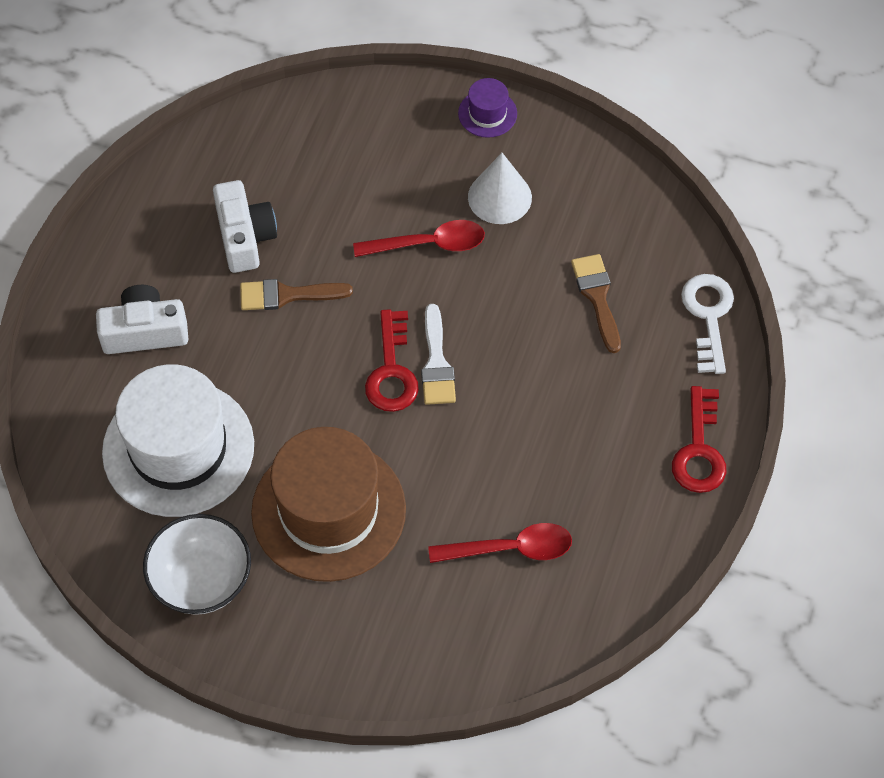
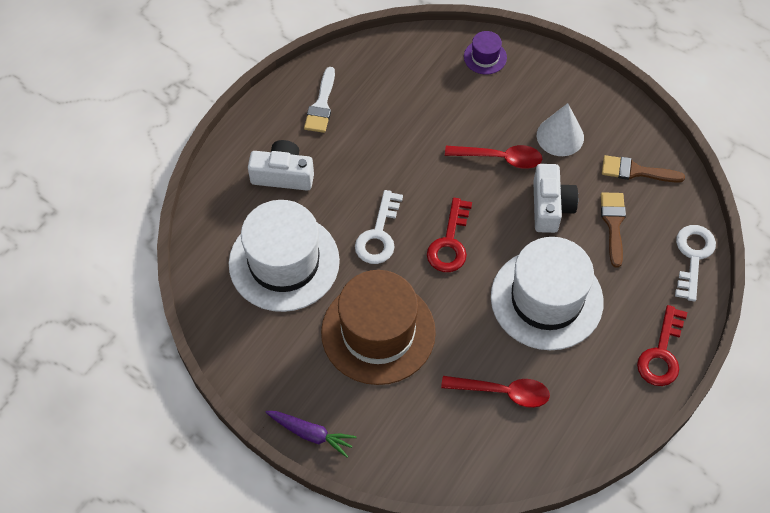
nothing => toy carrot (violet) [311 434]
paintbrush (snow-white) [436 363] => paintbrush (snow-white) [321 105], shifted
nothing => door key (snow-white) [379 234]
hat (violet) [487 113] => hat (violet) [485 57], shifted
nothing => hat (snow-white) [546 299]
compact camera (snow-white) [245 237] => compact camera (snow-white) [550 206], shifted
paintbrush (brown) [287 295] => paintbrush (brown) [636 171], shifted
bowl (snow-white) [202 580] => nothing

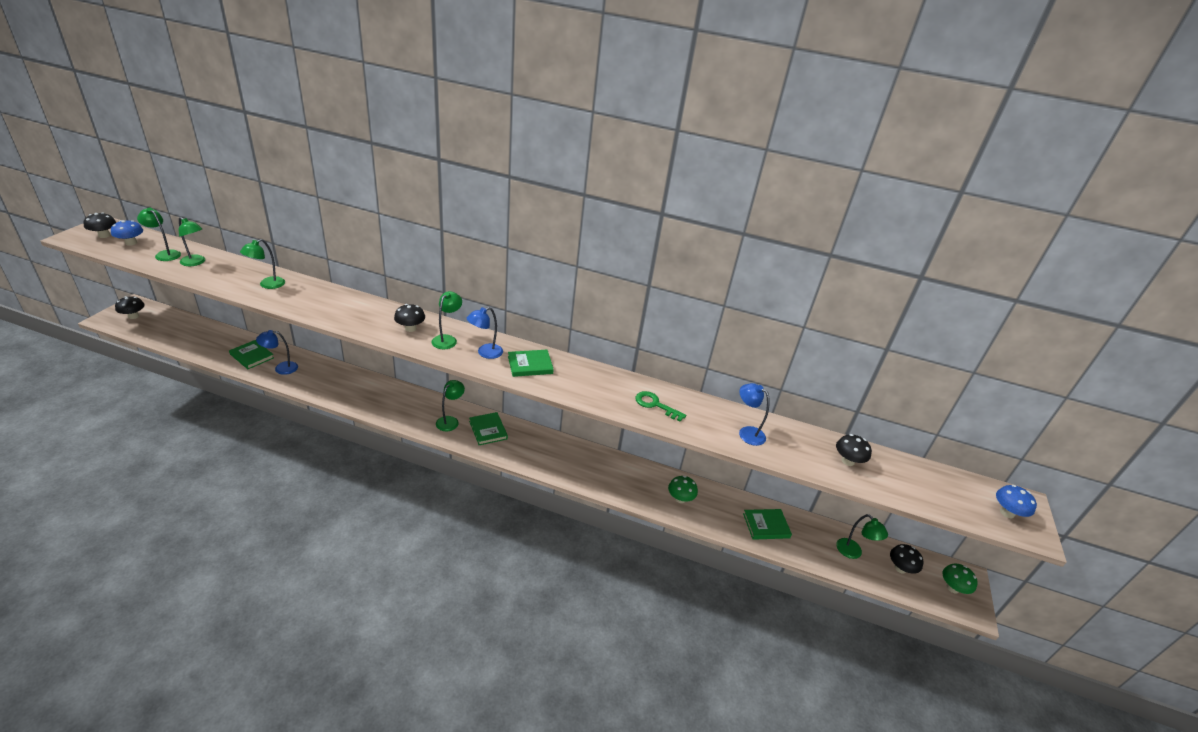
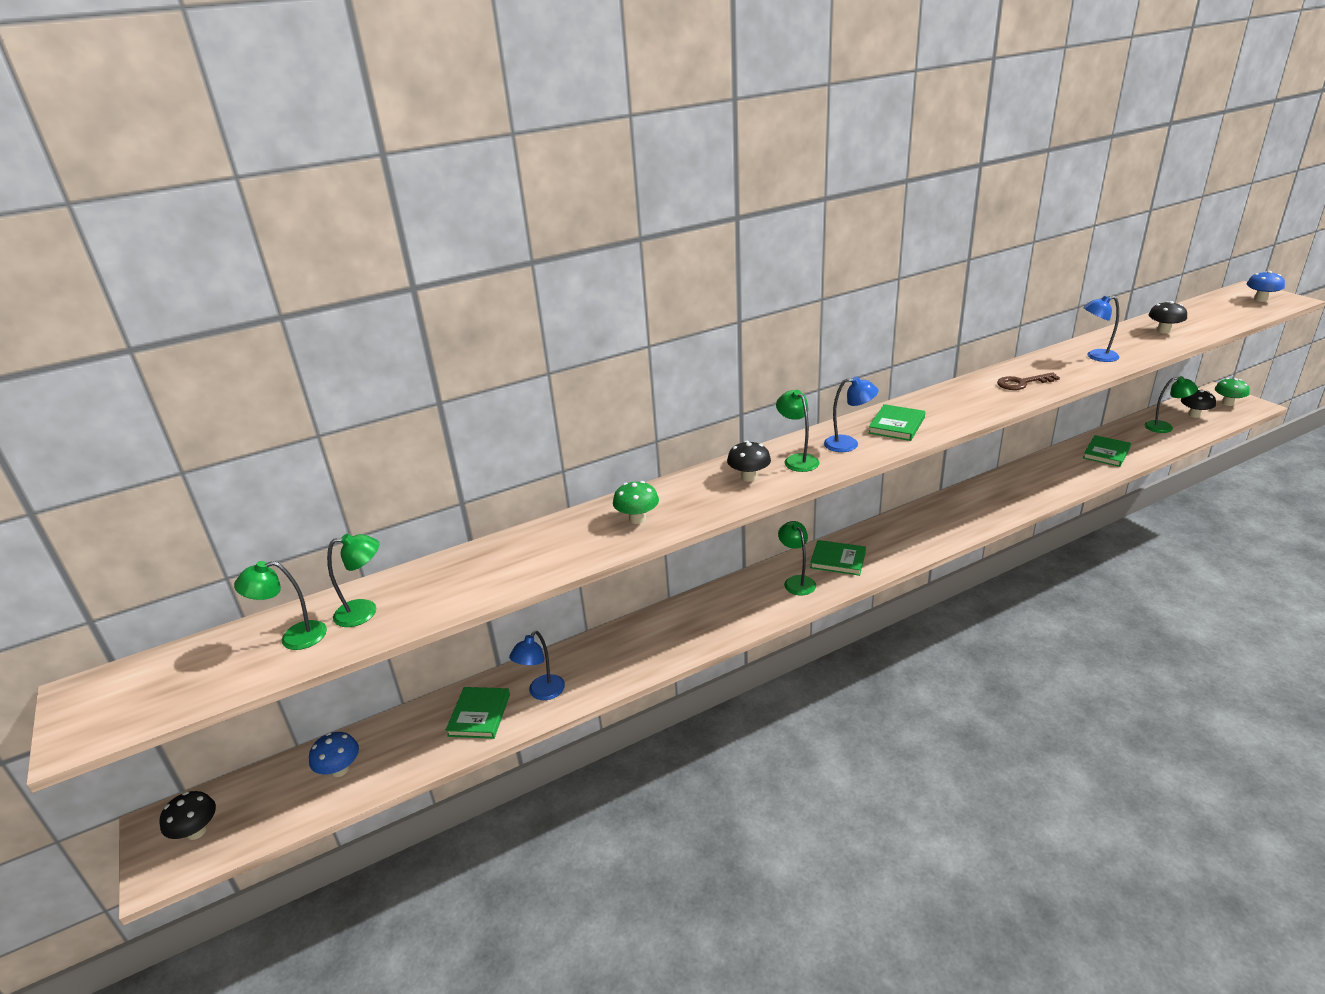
fungus (blue) [131 243] => fungus (blue) [340 769], shifted
hardcover (leaf-green) [252 356] => hardcover (leaf-green) [479 715], 75 degrees counterclockwise
fungus (leaf-green) [680 498] => fungus (leaf-green) [637 519], shifted
desk lamp (blue) [485 353] => desk lamp (blue) [848 444], 90 degrees counterclockwise
door key (leaf-green) [655 405] => door key (brown) [1022 383]
fungus (ebony) [104 235] => nothing
desk lamp (leaf-green) [267 285] => nothing

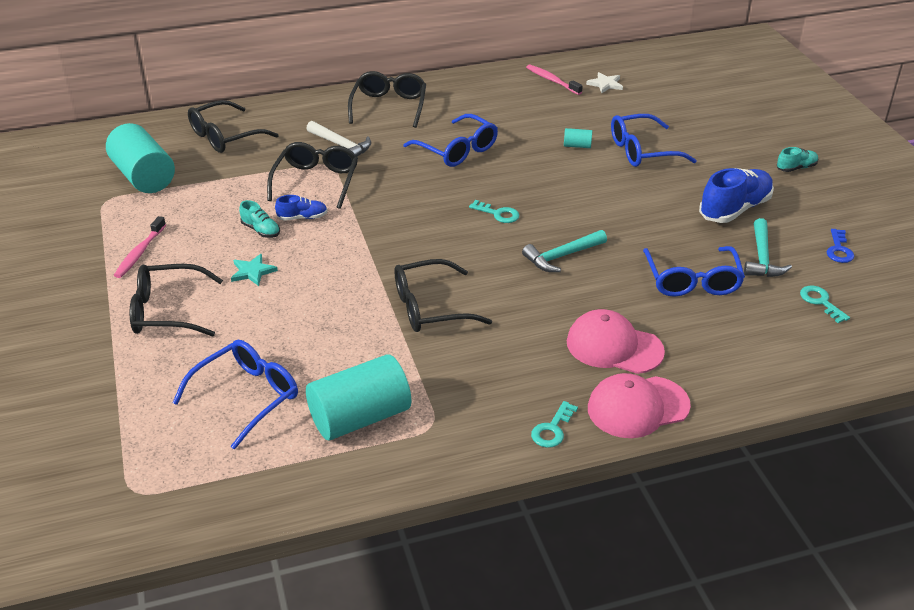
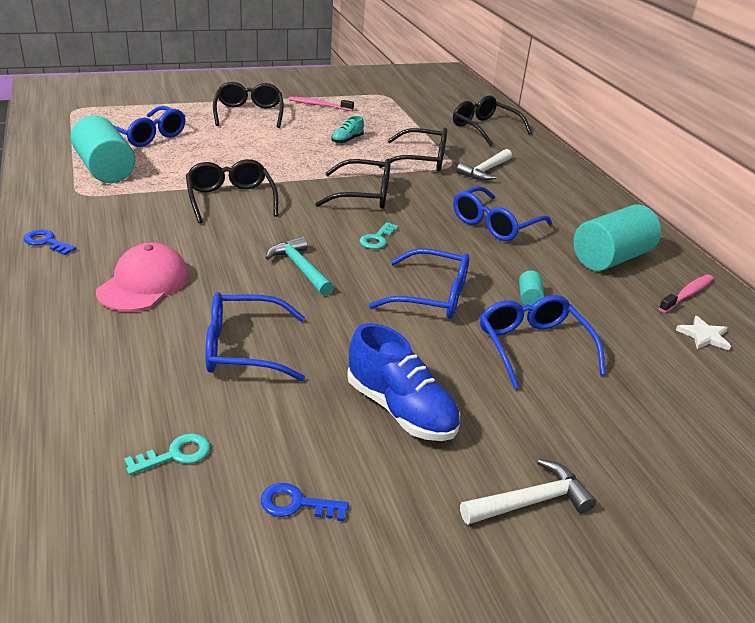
door key (aqua) [552 429] => door key (blue) [46 242]
spectacles (ebony) [389 107] => spectacles (ebony) [363 195], shifted
nothing => spectacles (blue) [430 296]
sneaker (aqua) [796 168] => claw hammer (snow-white) [530 502]
cylinder shape (aqua) [144 177] => cylinder shape (aqua) [611 258], shifted
star shape (aqua) [252 272] => nothing
sneaker (blue) [302 217] => nothing
peaked cap (rosy) [637 407] => nothing
claw hammer (aqua) [762 258] => nothing

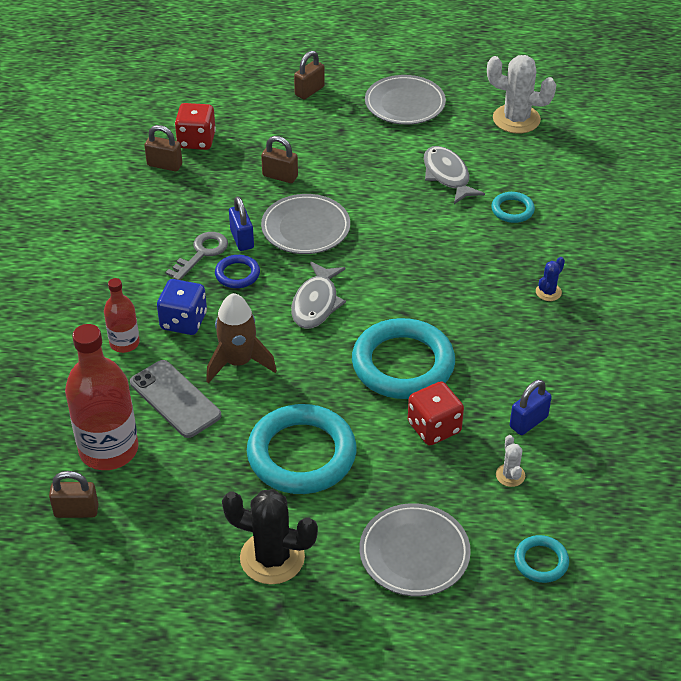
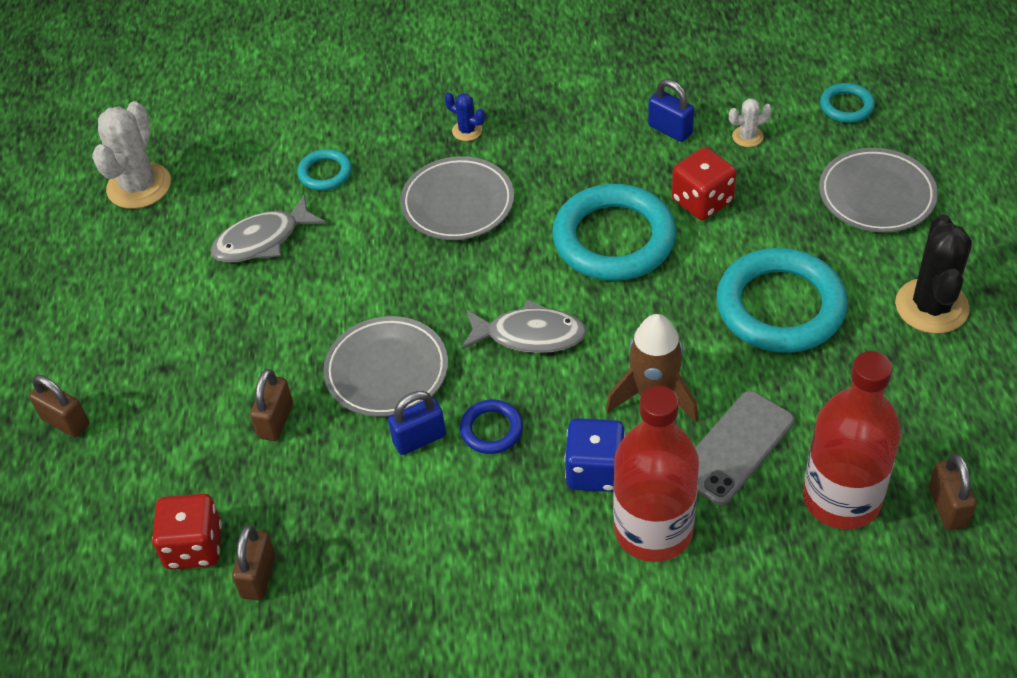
flat dish (gray) [405 104] => flat dish (gray) [458 203], shifted
bottle (scarlet) [124 343] => bottle (scarlet) [653 530], x1.85
door key (gray) [201 253] => nothing

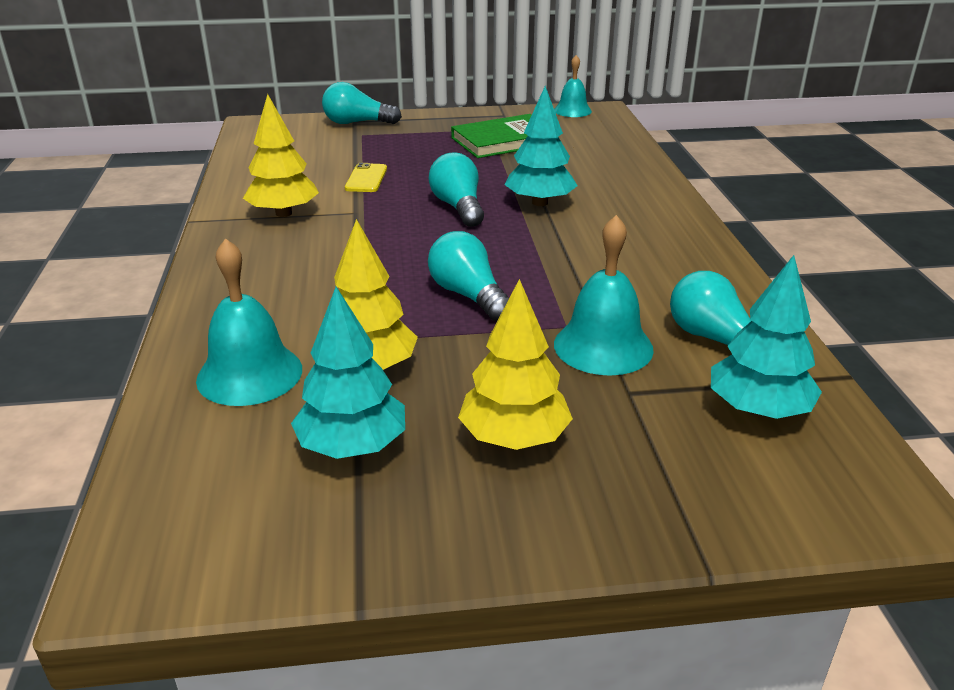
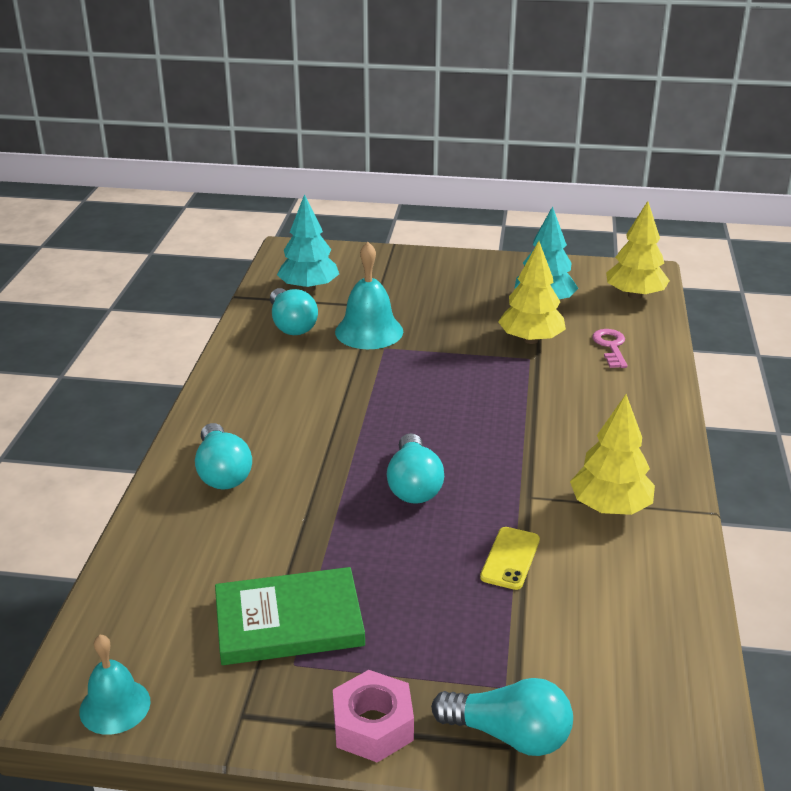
lightbulb (aqua) [468 295] => lightbulb (aqua) [222 472], shifted
nothing => hex nut (rosy) [373 726]
hand bell (aqua) [249 374] => door key (rosy) [611 346]
fir tree (bright yellow) [514 438] => fir tree (bright yellow) [635 295], shifted
fir tree (aqua) [540 203] => nothing

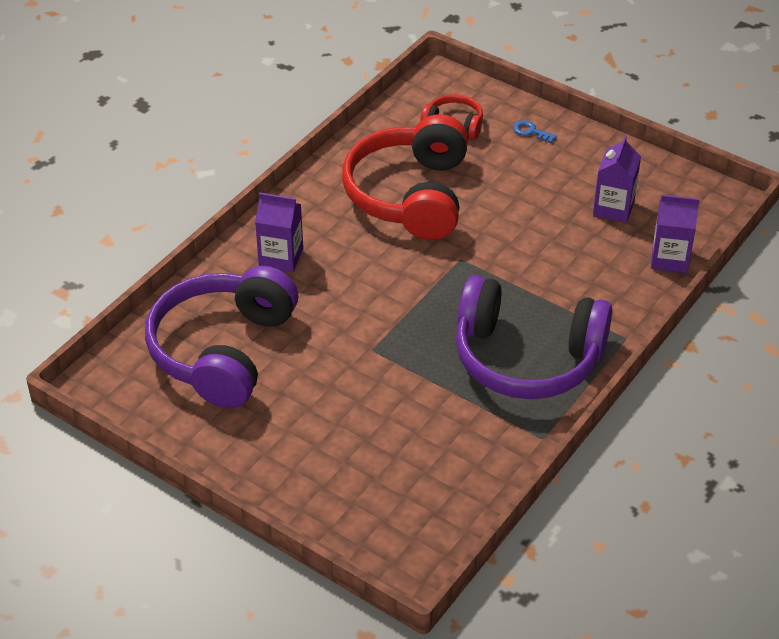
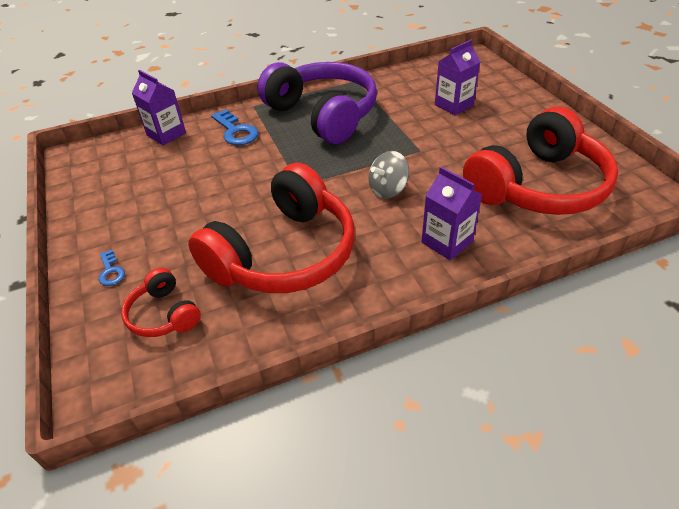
nothing => door key (blue) [236 131]
nothing => toy top (gray) [388 189]
carton (violet) [613 208] => carton (violet) [453 105], shifted
over-ear headphones (violet) [223 351] => over-ear headphones (scarlet) [538 186]

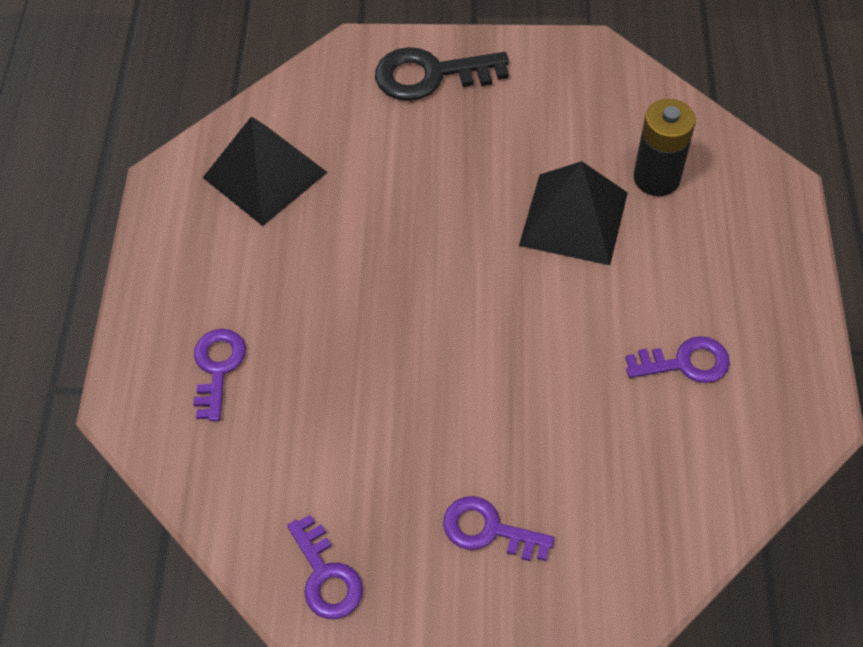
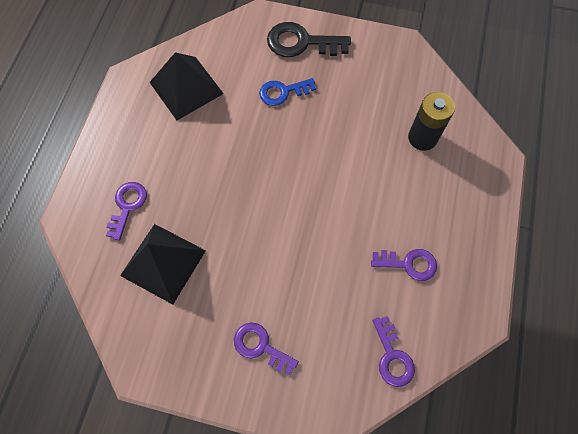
solid pyramid (ebony) [574 219] => solid pyramid (ebony) [163 263], shifted
nothing => door key (blue) [283 92]
door key (violet) [326 575] => door key (violet) [392 356], shifted

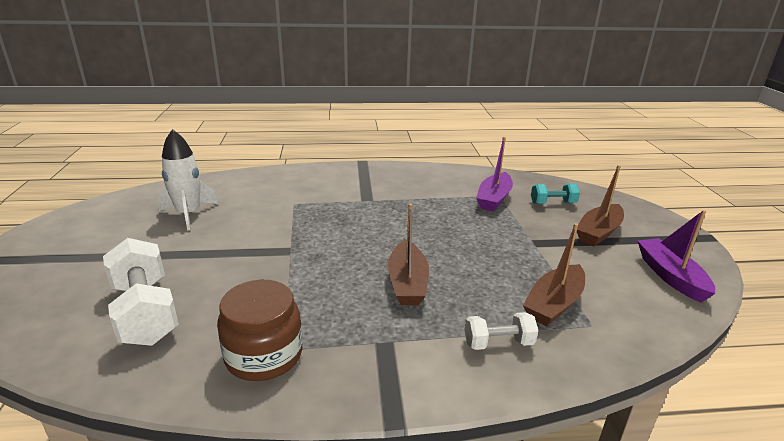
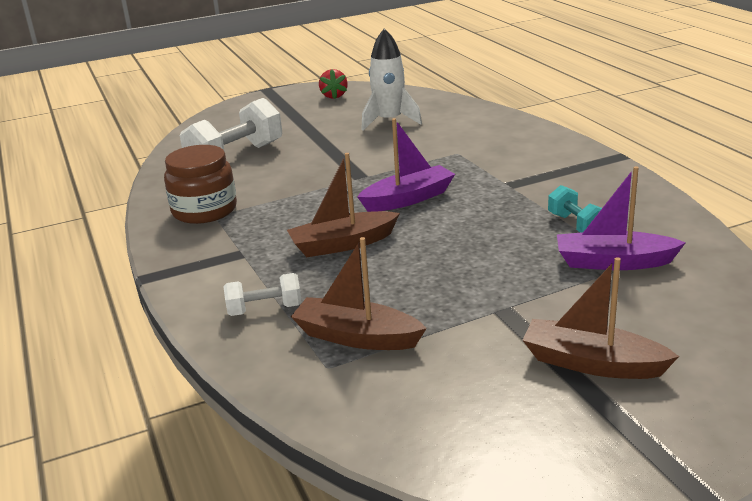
free weight (snow-white) [498 343] => free weight (snow-white) [265 309], 75 degrees counterclockwise
nothing => berry (scarlet) [334 96]
toy boat (violet) [670 276] => toy boat (violet) [408 199], shifted
free weight (aqua) [553 203] => free weight (aqua) [576 225], shifted

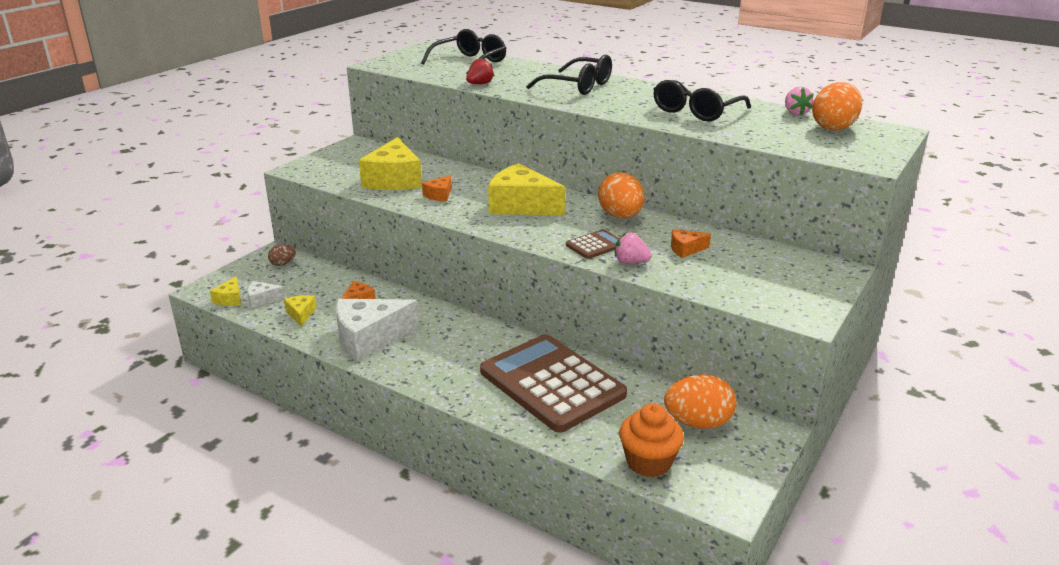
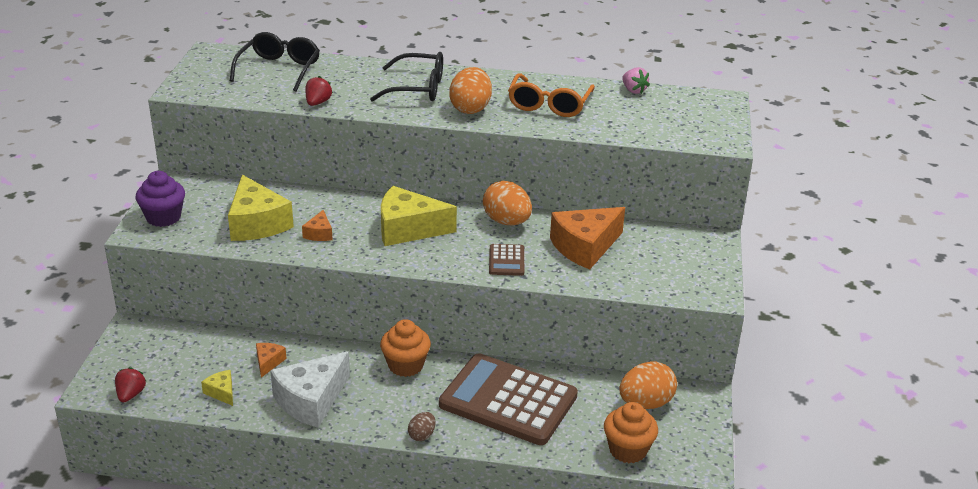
piece of cheese (bright yellow) [230 299] => berry (scarlet) [131 394]
nothing => cupcake (violet) [163 217]
nothing => cupcake (orange-coloured) [405 365]
egg shape (brown) [283 263] => egg shape (brown) [422 435], shifted
egg shape (orange-coloured) [833 127] => egg shape (orange-coloured) [470 108], shifted
pocket calculator (brown) [595 245] => pocket calculator (brown) [506 260], 150 degrees clockwise
spectacles (ebony) [696 111] => spectacles (orange-coloured) [549 104]
piece of cheese (orange-coloured) [685 249] => piece of cheese (orange-coloured) [585 247], x2.14
piece of cheese (snow-white) [262 300] => nothing
berry (rosy) [630 262] => nothing

